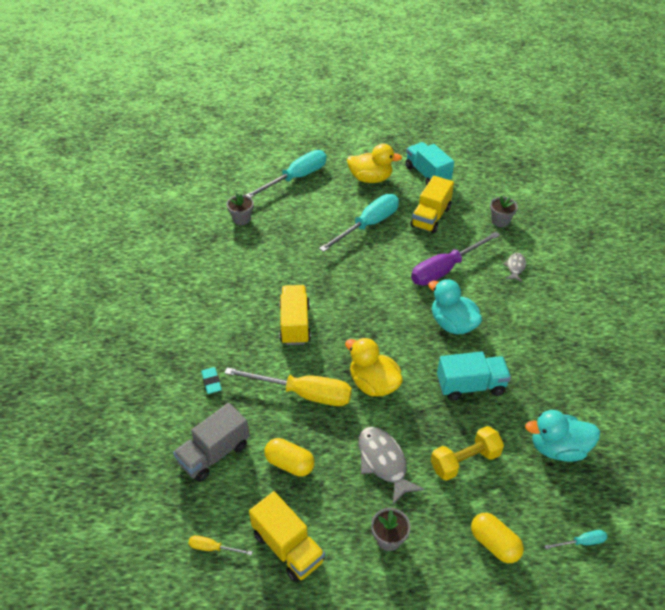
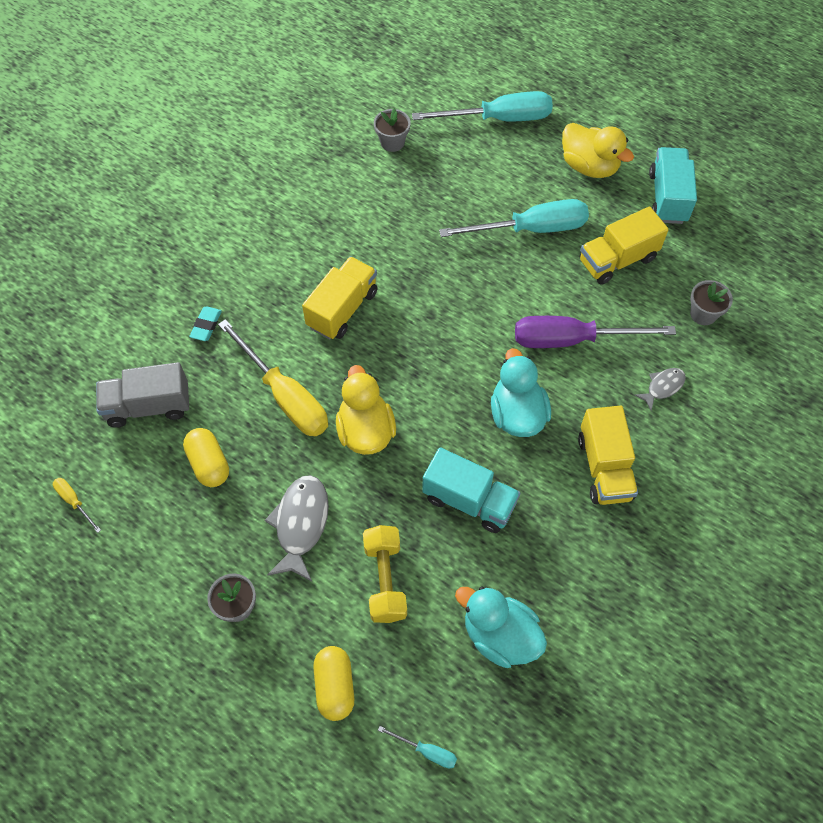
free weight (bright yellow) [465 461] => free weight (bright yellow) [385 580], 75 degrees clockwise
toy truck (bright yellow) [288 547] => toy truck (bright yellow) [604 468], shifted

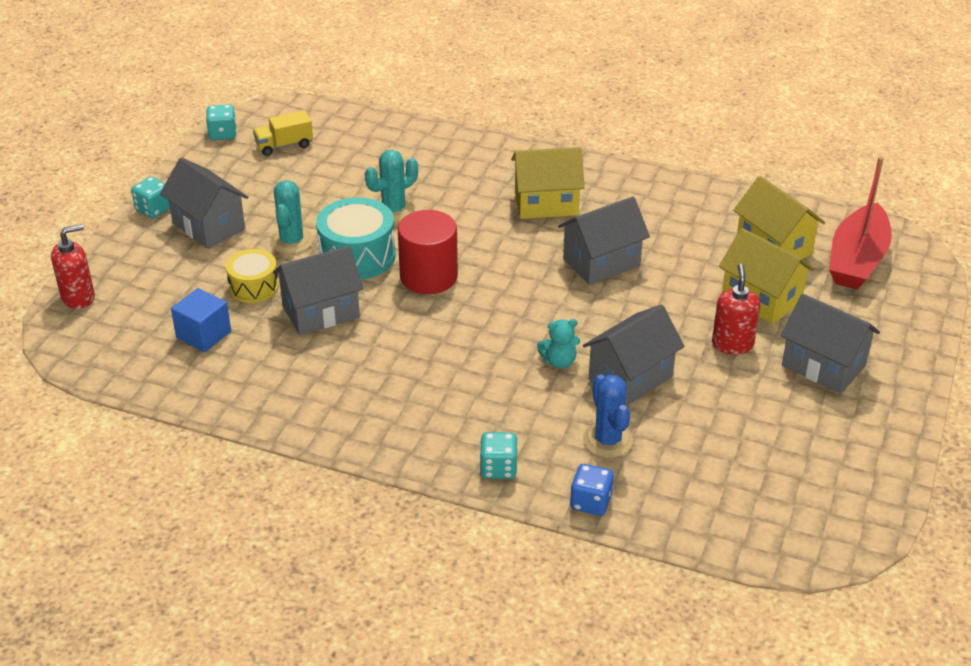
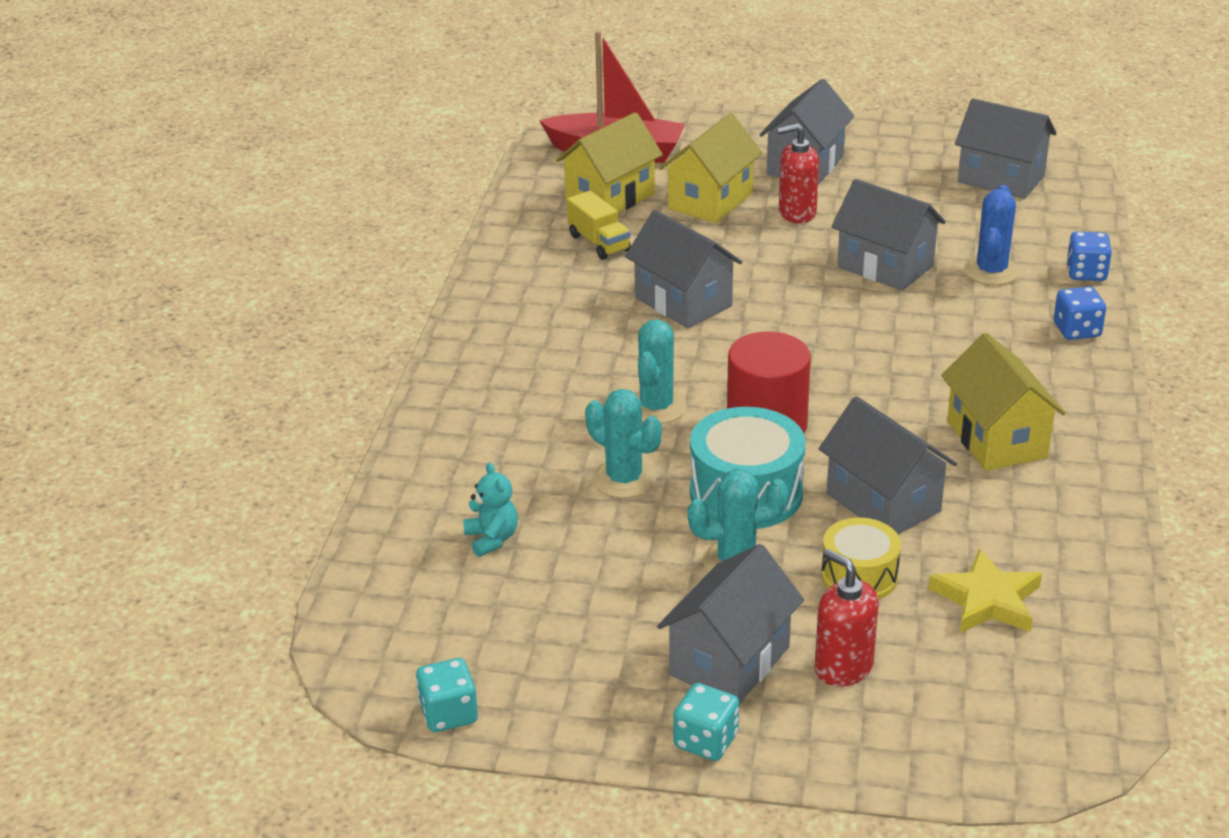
teddy bear (aqua) [559 361] => teddy bear (aqua) [492 539], shifted
toy truck (bright yellow) [284 145] => toy truck (bright yellow) [599 243], shifted
nothing => cactus (aqua) [656 407]
soap dispenser (scarlet) [78 298] => soap dispenser (scarlet) [843 667], shifted
solid cube (blue) [203 335] => star shape (bright yellow) [987 600]
cottage (bright yellow) [546 204] => cottage (bright yellow) [996 439], shifted
nothing => cottage (gray) [1001 179]
cactus (blue) [607 440] => cactus (blue) [991 271], 45 degrees counterclockwise
game die (aqua) [498 468] => game die (blue) [1077 330]

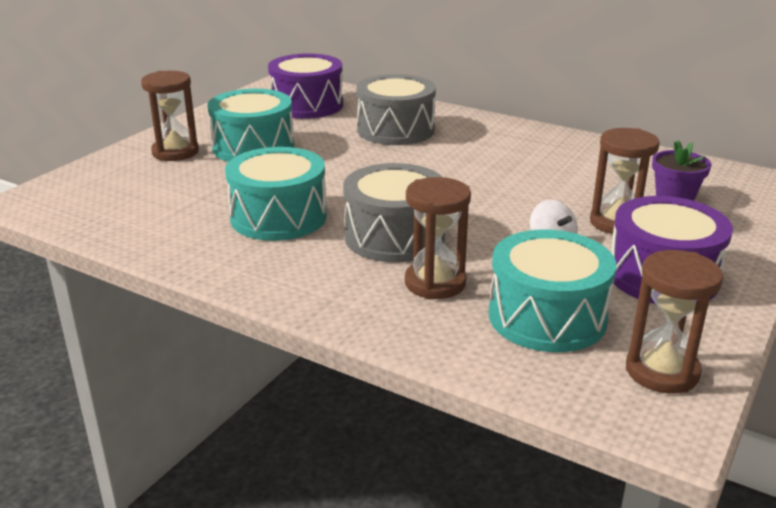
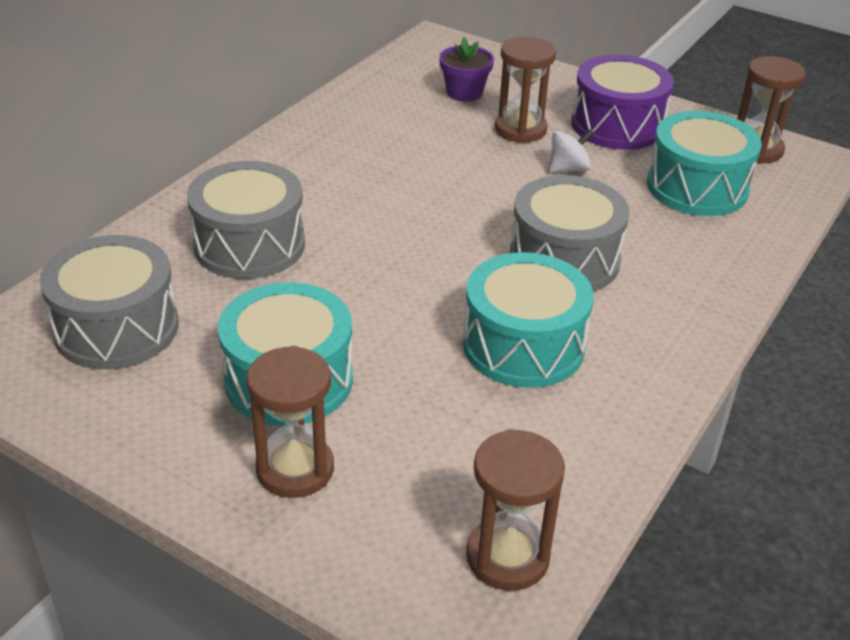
drum (violet) [307 105] => drum (gray) [116 328]
sand timer (brown) [435 283] => sand timer (brown) [507 557], shifted

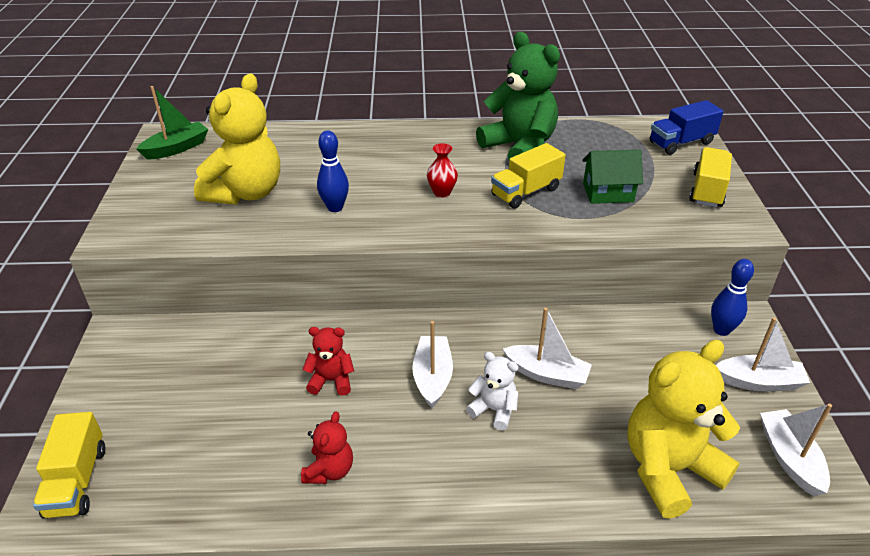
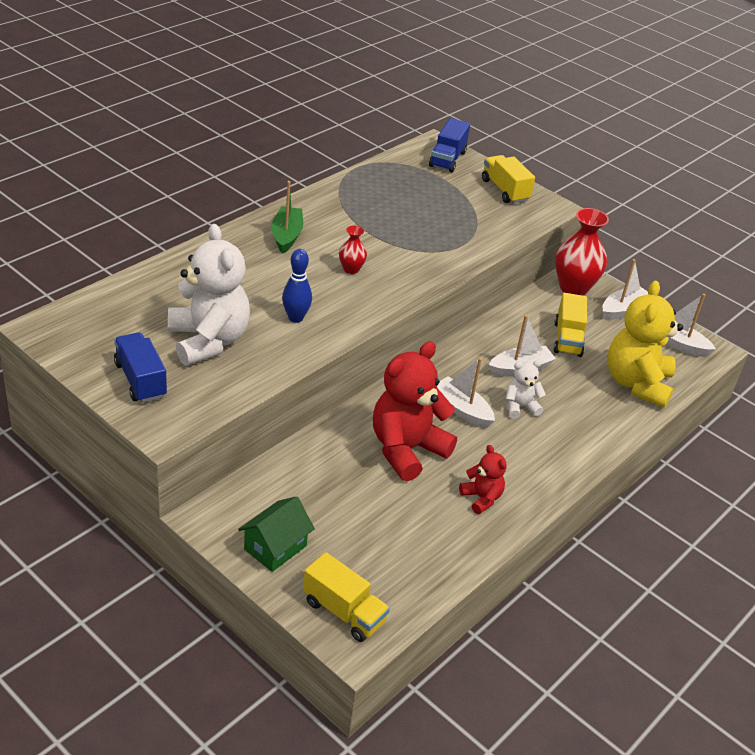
nothing => toy truck (blue) [140 380]
teddy bear (bright yellow) [245 193] => teddy bear (snow-white) [208 341]
cottage (leaf-green) [608 193] => cottage (leaf-green) [275 547], shifted
toy boat (leaf-green) [177 148] => toy boat (leaf-green) [286 236], shifted
teddy bear (scarlet) [331 380] => teddy bear (scarlet) [406 449], x2.03
toy truck (bright yellow) [526 192] => toy truck (bright yellow) [567 339], shifted
skittle (blue) [721 330] => vase (scarlet) [573 288]
teddy bear (leaf-green) [519 147] => nothing

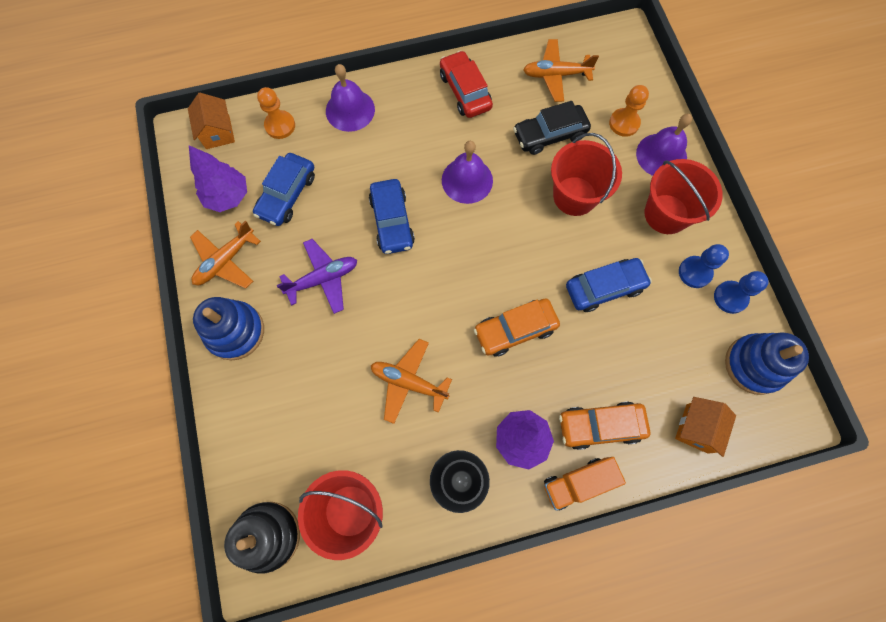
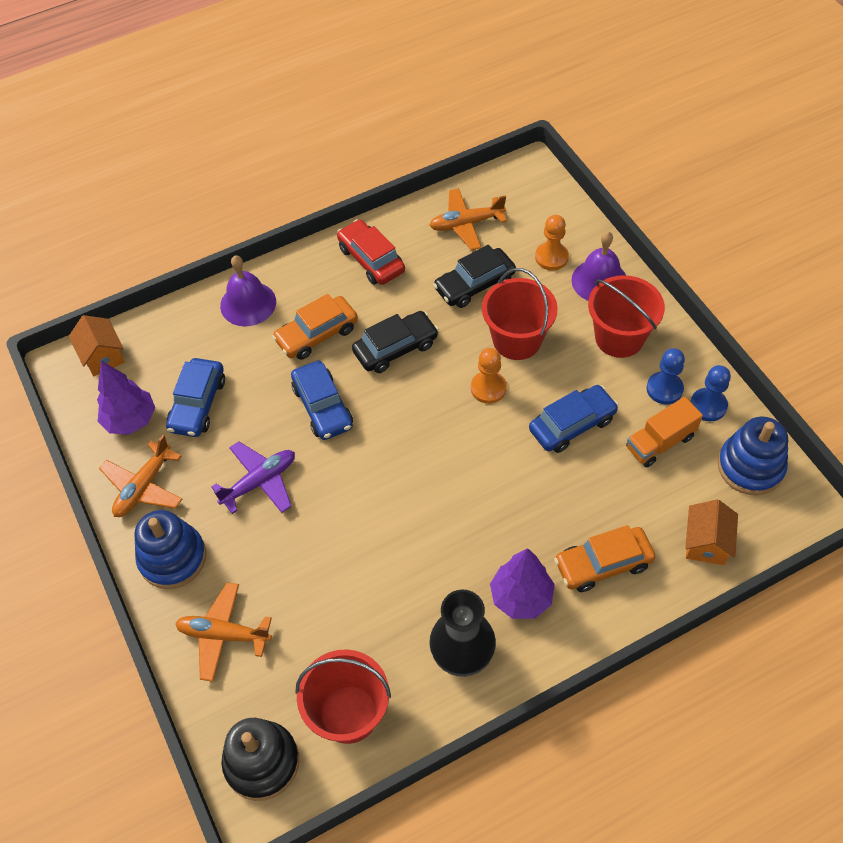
toy plane (orange-coloured) [408 382] => toy plane (orange-coloured) [223 635], shifted
automobile (orange-coloured) [515 330] => automobile (orange-coloured) [317 334], shifted
hand bell (violet) [467 180] => automobile (ebony) [395 348]
chess pawn (orange-coloured) [280 125] => chess pawn (orange-coloured) [488 388], shifted
toy truck (orange-coloured) [577 483] => toy truck (orange-coloured) [660 442], shifted

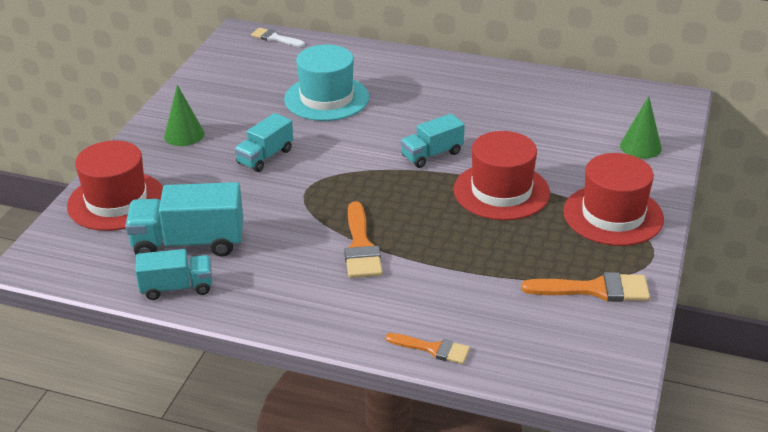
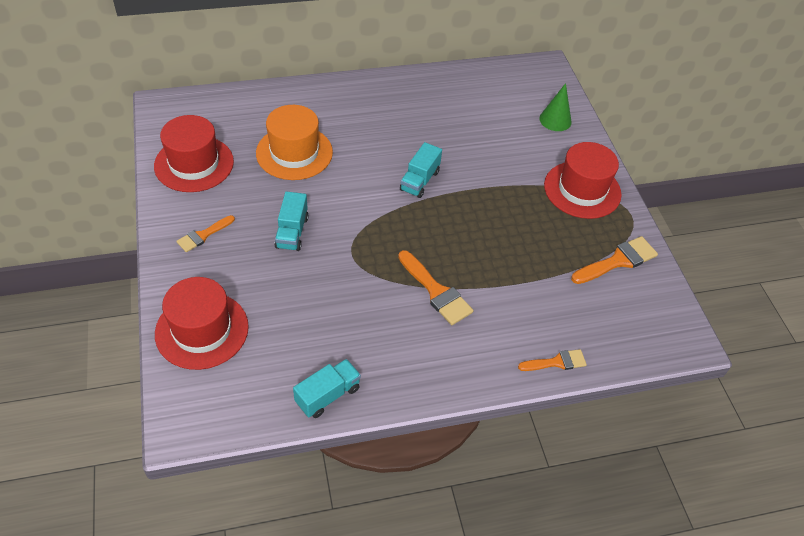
hat (scarlet) [501 191] => hat (scarlet) [194 164], shifted
solid cone (leaf-green) [184 135] => paintbrush (orange-coloured) [203 235]
hat (aqua) [326 98] => hat (orange-coloured) [294 153]
toy truck (aqua) [189 243] => nothing
paintbrush (snow-white) [275 38] => nothing

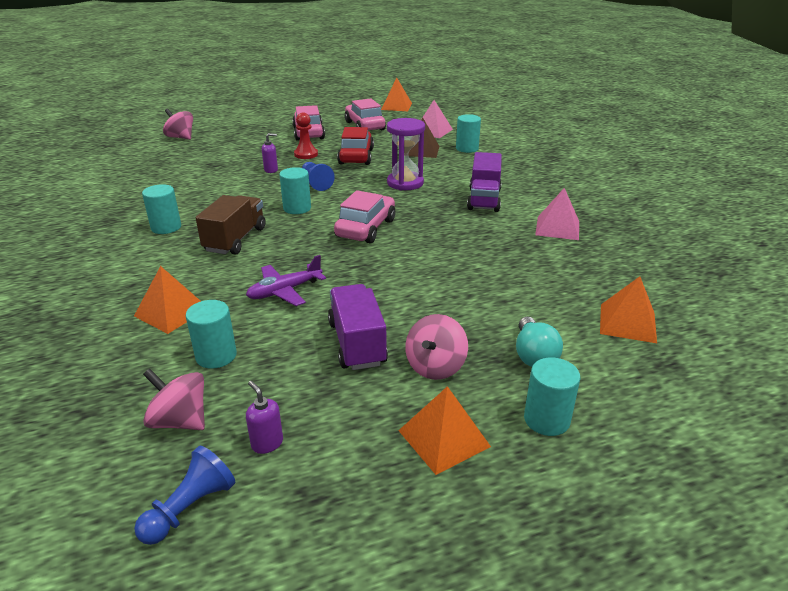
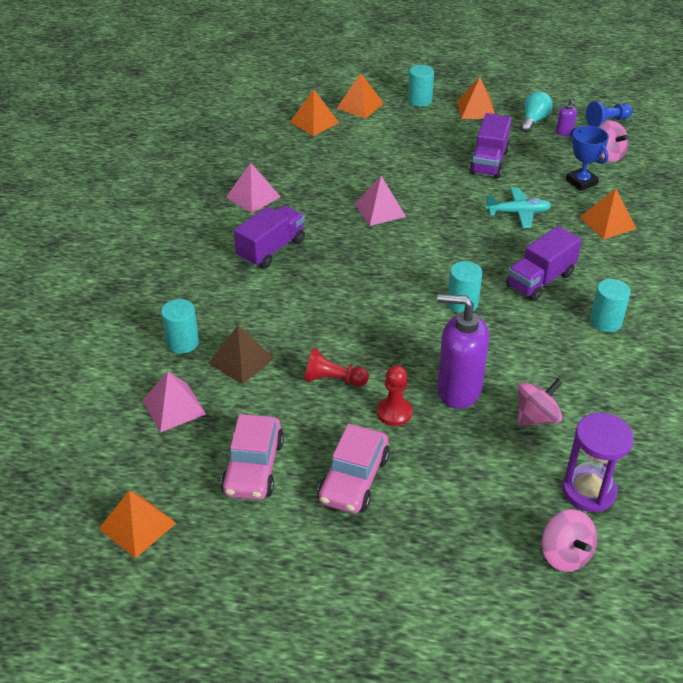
automobile (scarlet) [356 156] => chess pawn (scarlet) [333 380]
nothing => solid pyramid (orange-coloured) [360 105]
nothing => solid pyramid (rosy) [380 210]
soap dispenser (violet) [271 170] => soap dispenser (violet) [458 390], x2.34
toy plane (violet) [284 291] => toy plane (aqua) [518 213]
toy truck (brown) [235 239] => toy truck (violet) [540 280]
toy top (rosy) [435 366] => toy top (rosy) [536 417], shifted
lightbulb (aqua) [533 355] => lightbulb (aqua) [533 120], shifted
sand timer (violet) [405 183] => sand timer (violet) [589 491], shifted
cylinder shape (aqua) [216 356] => award cup (blue) [581 182]
chess pawn (blue) [316 183] => nothing
automobile (rosy) [366 228] => nothing

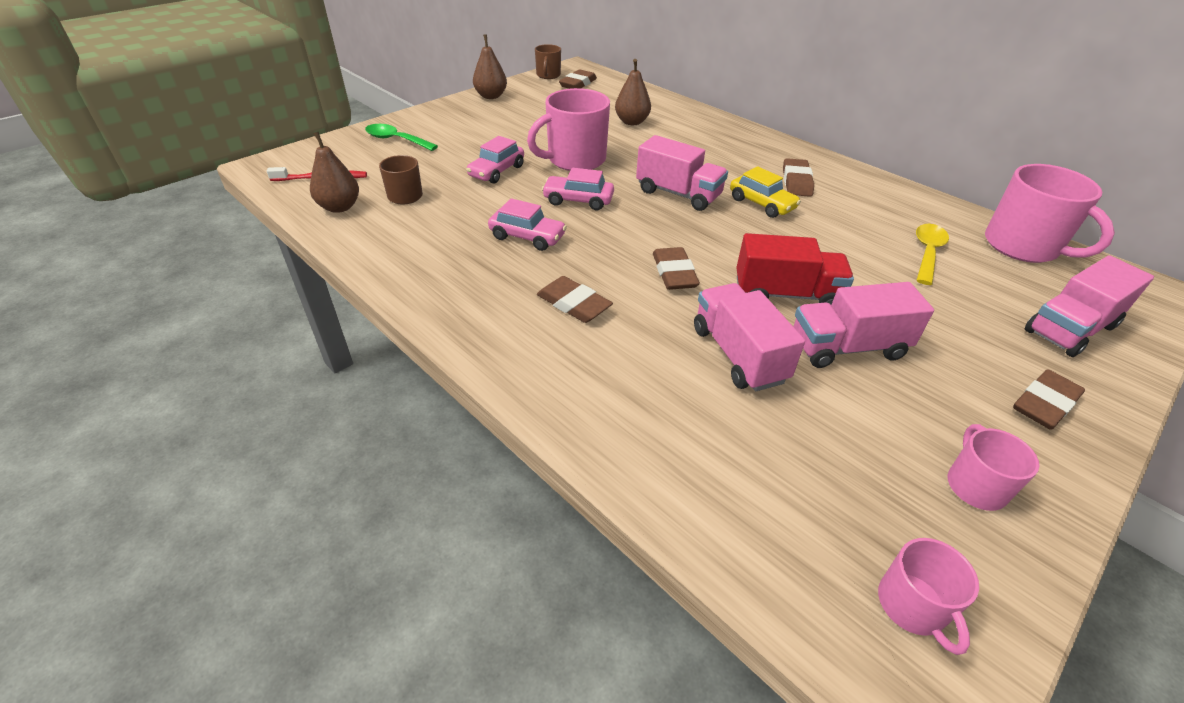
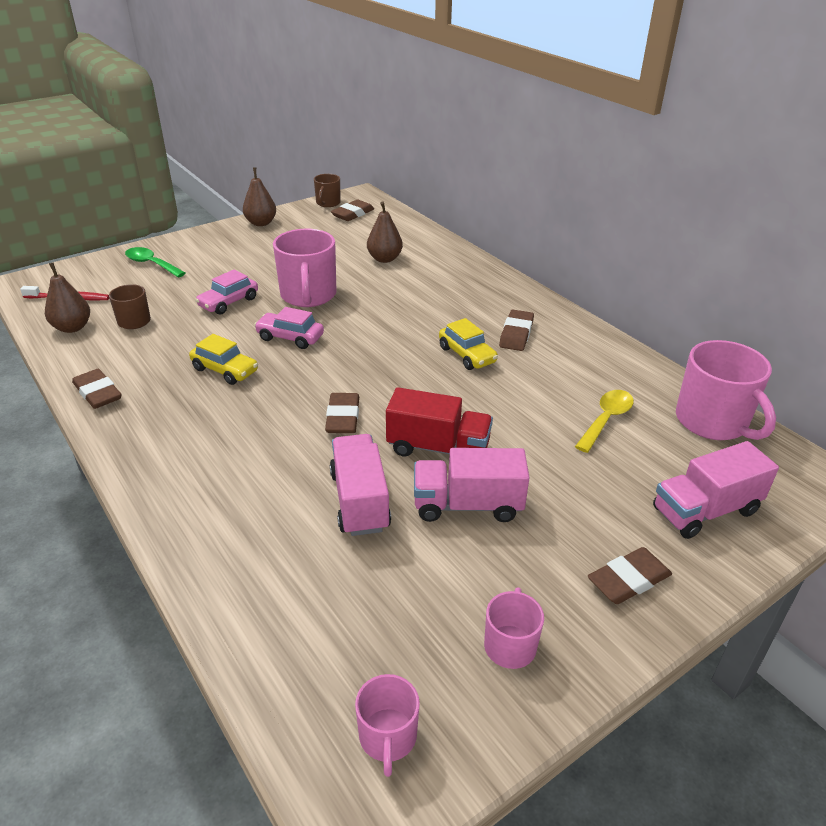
gum eraser (brown) [573 304] => gum eraser (brown) [97 393], shifted
automobile (rosy) [527 237] => automobile (bright yellow) [225 370]
mug (rosy) [575 160] => mug (rosy) [308 295], 75 degrees counterclockwise
toy truck (rosy) [678 194] => nothing

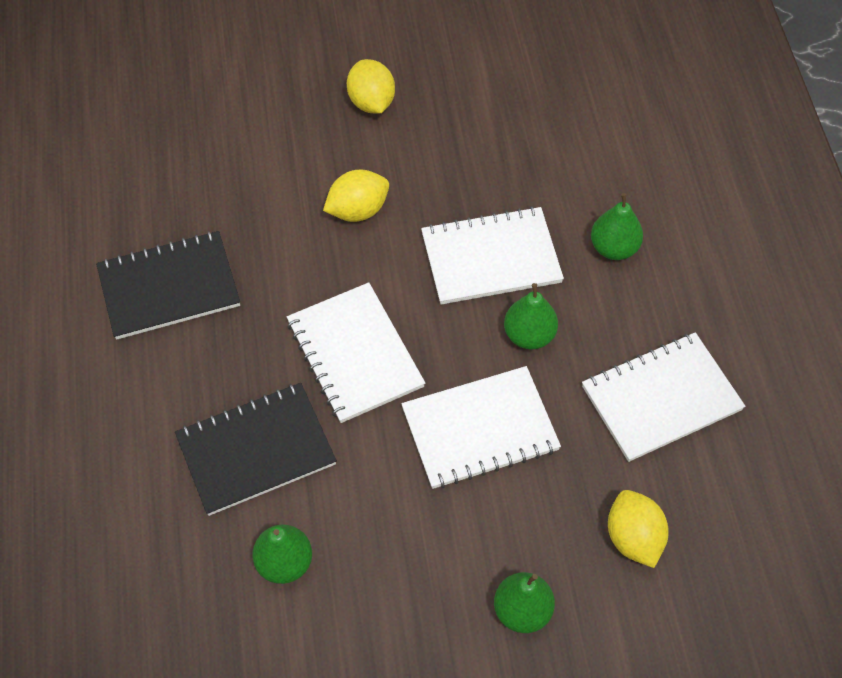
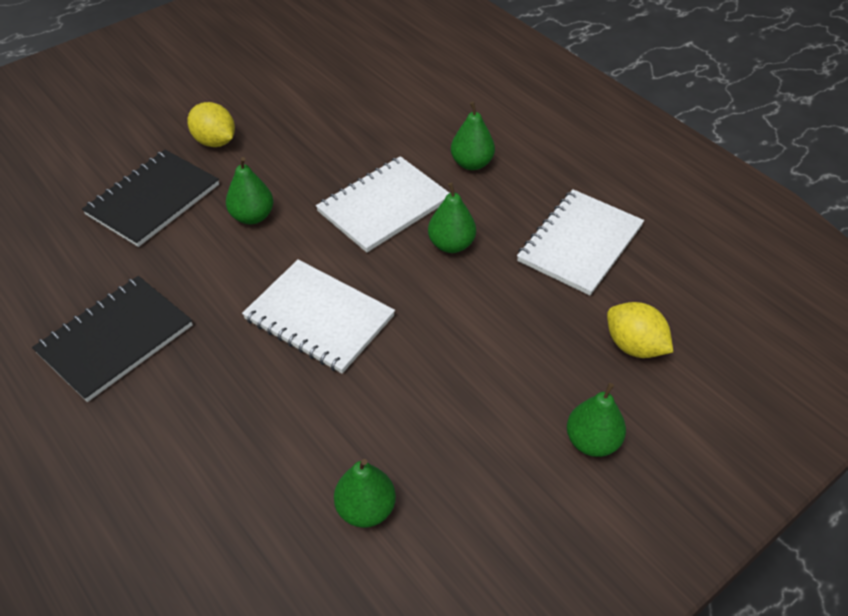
notepad (ebony) [256 450] => notepad (ebony) [153 200], shifted
citrus fruit (bright yellow) [358 210] => toy pear (leaf-green) [252 216]
notepad (snow-white) [480 429] => nothing

